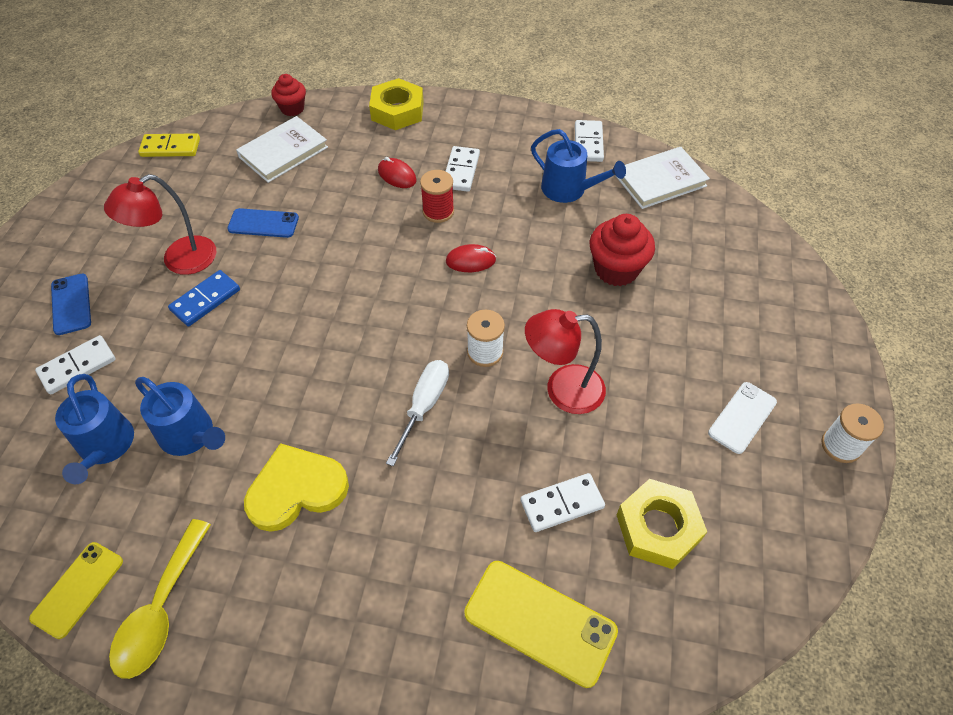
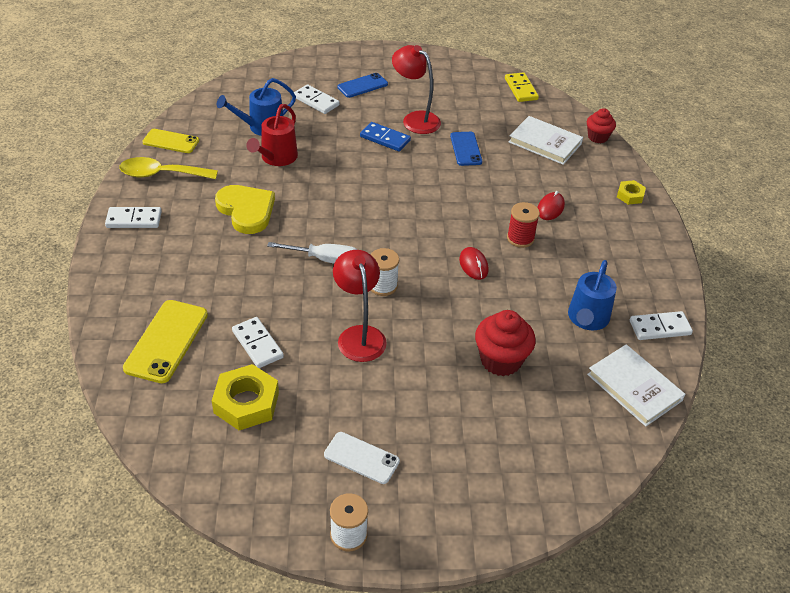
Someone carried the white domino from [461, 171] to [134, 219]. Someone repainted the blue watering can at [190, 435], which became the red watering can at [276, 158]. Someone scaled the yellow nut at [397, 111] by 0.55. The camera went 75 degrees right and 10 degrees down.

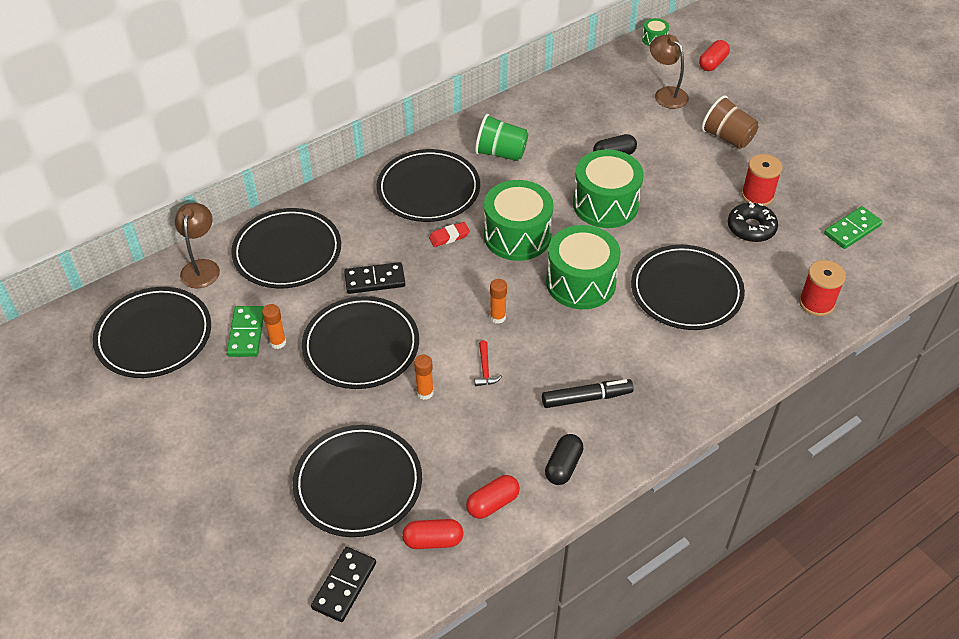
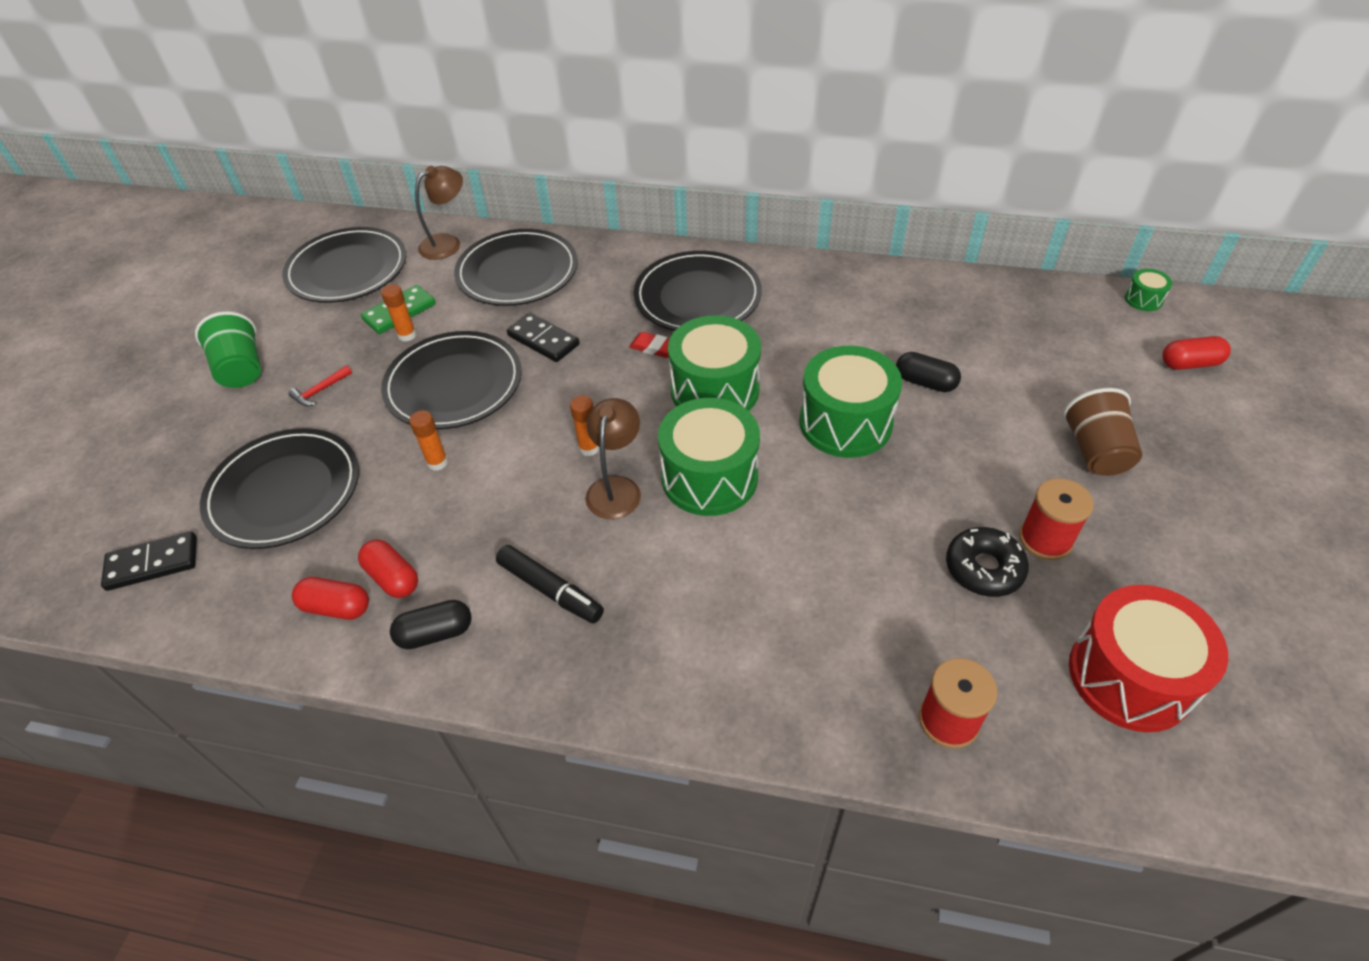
Someone took away the black plate at [686, 291]. Someone carried the red capsule from [433, 540] to [393, 578]. Someone carried the green cup from [501, 153] to [241, 369]. Someone carried the red hammer from [485, 369] to [320, 391]. Someone carried the brown lamp from [666, 94] to [616, 488]. Someone swapped the green domino at [852, 229] for the red drum at [1130, 676]. The camera went 50 degrees right and 0 degrees up.

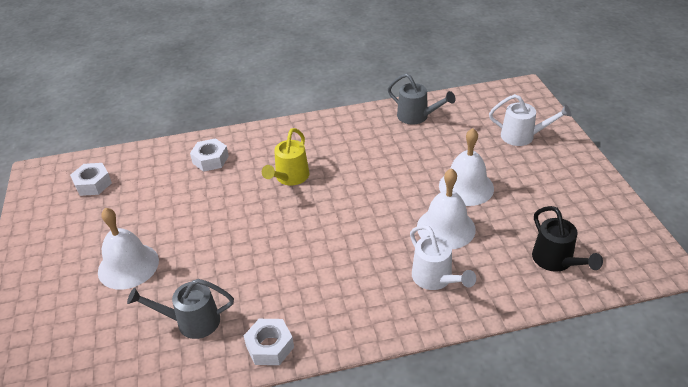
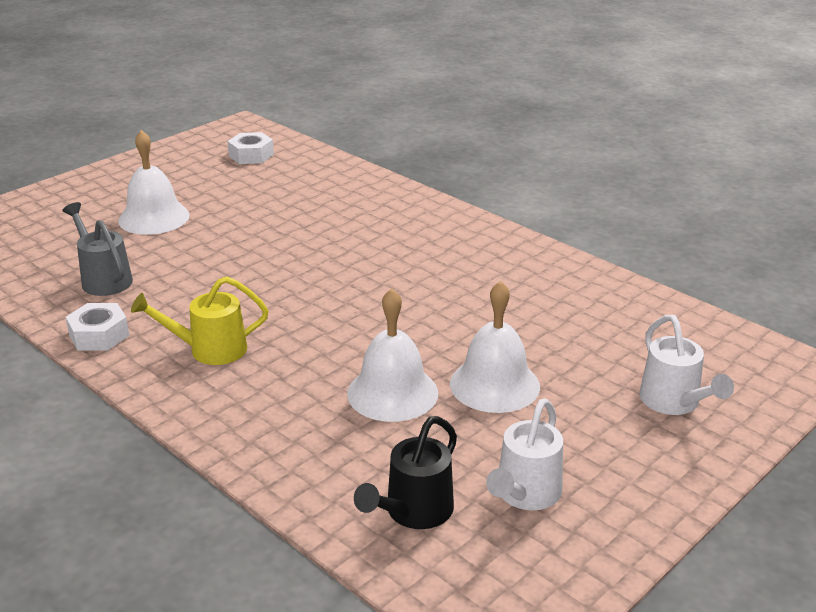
Someone took away the white nut at [210, 160]. Someone took away the grey watering can at [417, 117]. Someone carried the yellow watering can from [289, 178] to [209, 350]. Someone carried the white watering can from [436, 279] to [524, 495]. The camera went 55 degrees right and 10 degrees down.

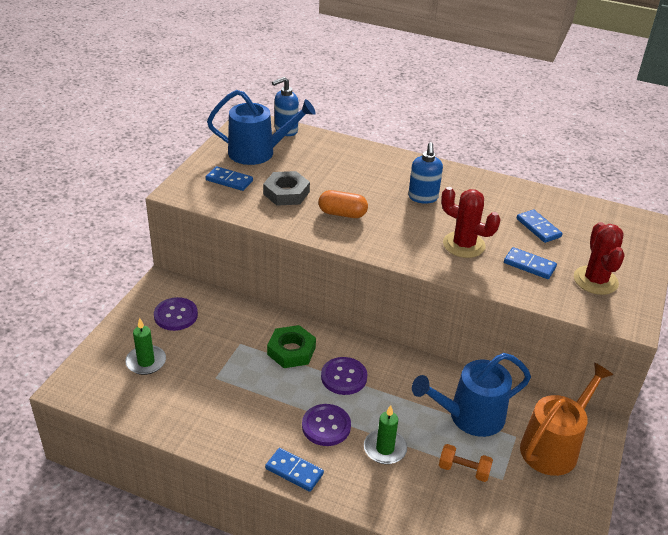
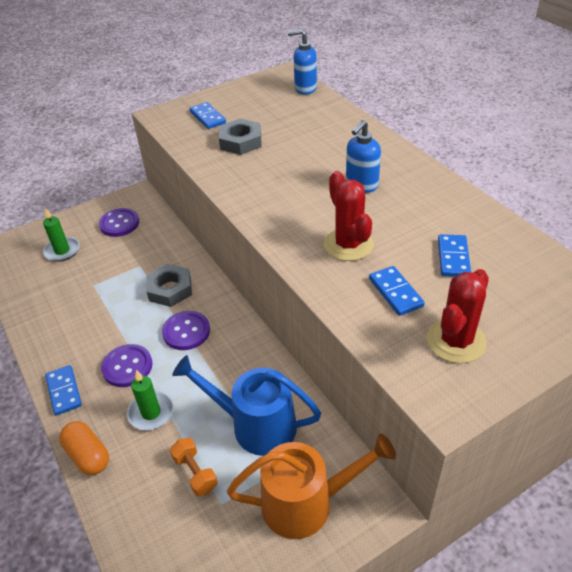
Someone took away the blue watering can at [257, 152]. Someone carried the orange capsule from [342, 214] to [88, 455]. Someone repainted the green nut at [291, 351], which became the grey nut at [170, 289]. The camera went 40 degrees right and 5 degrees up.

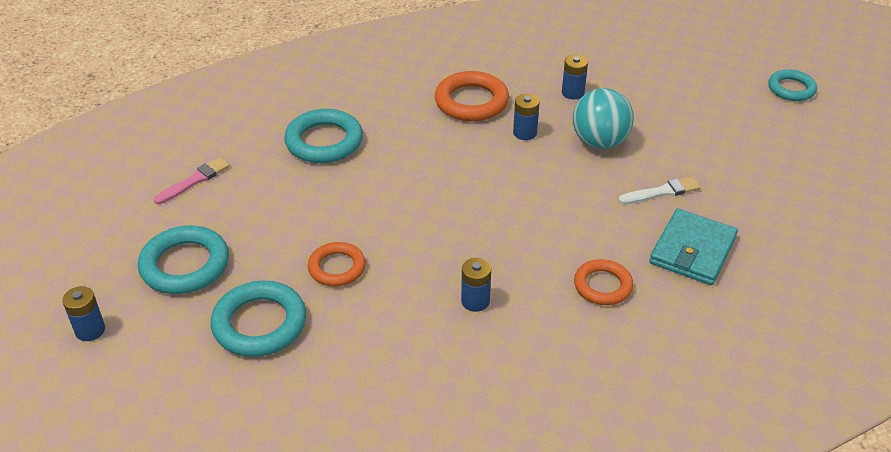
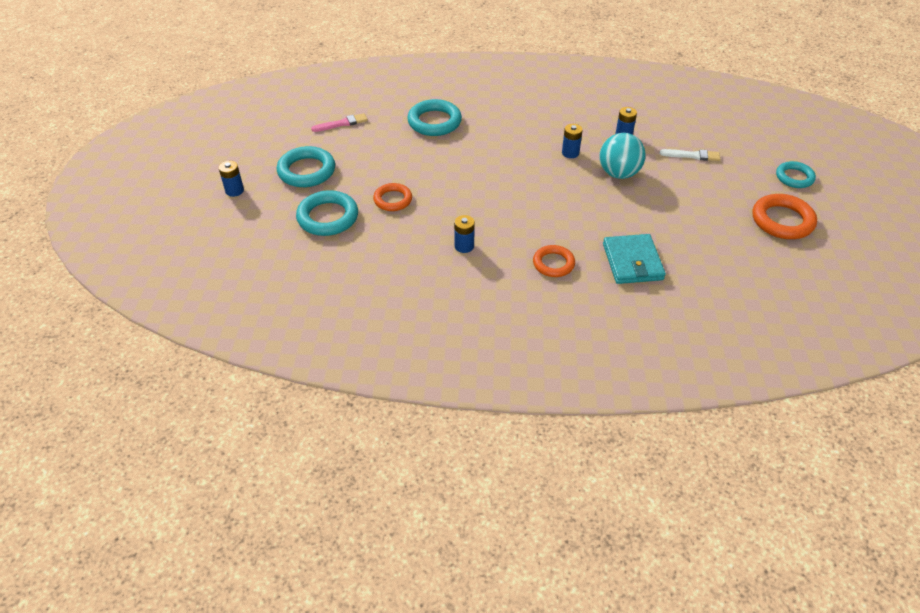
Someone carried the orange ring from [471, 102] to [782, 220]. Someone carried the white brush from [661, 192] to [692, 155]. Someone rotated the turquoise wallet at [692, 250] by 60 degrees counterclockwise. The camera went 25 degrees right and 5 degrees up.

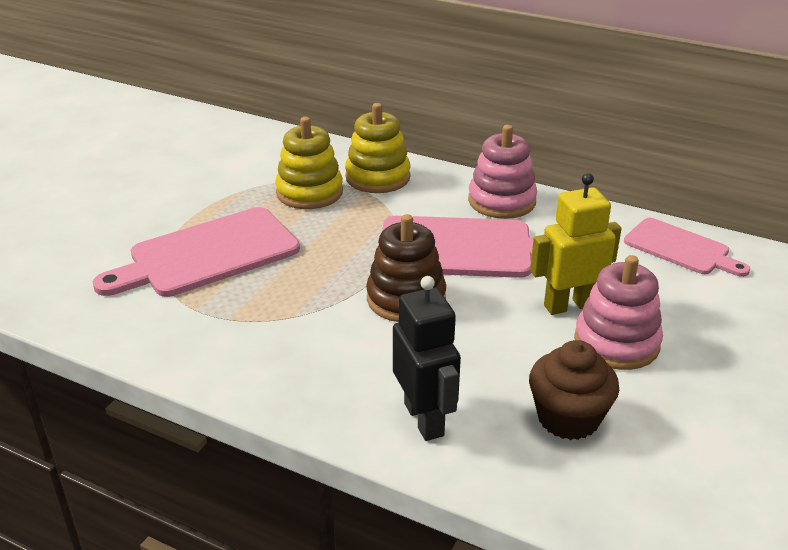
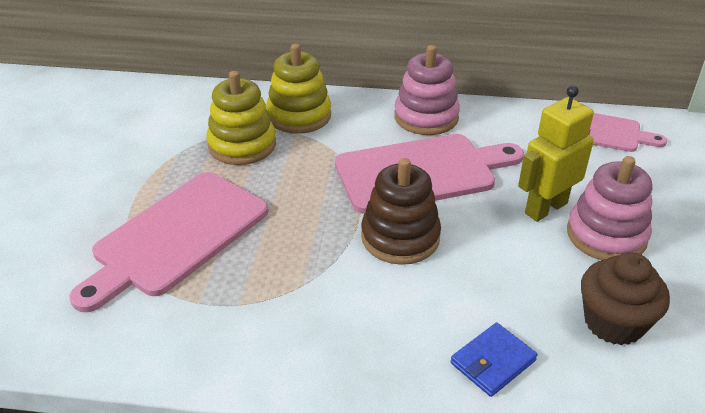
Someone swapped the black robot at [424, 419] for the blue wallet at [493, 361]. The camera went 20 degrees left and 5 degrees up.

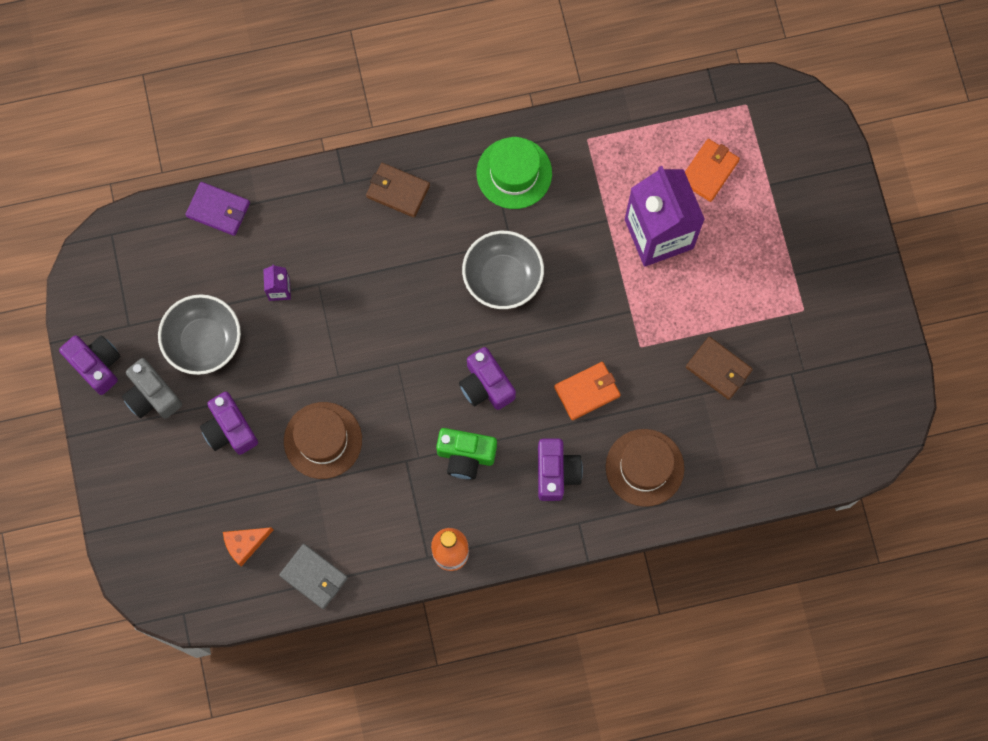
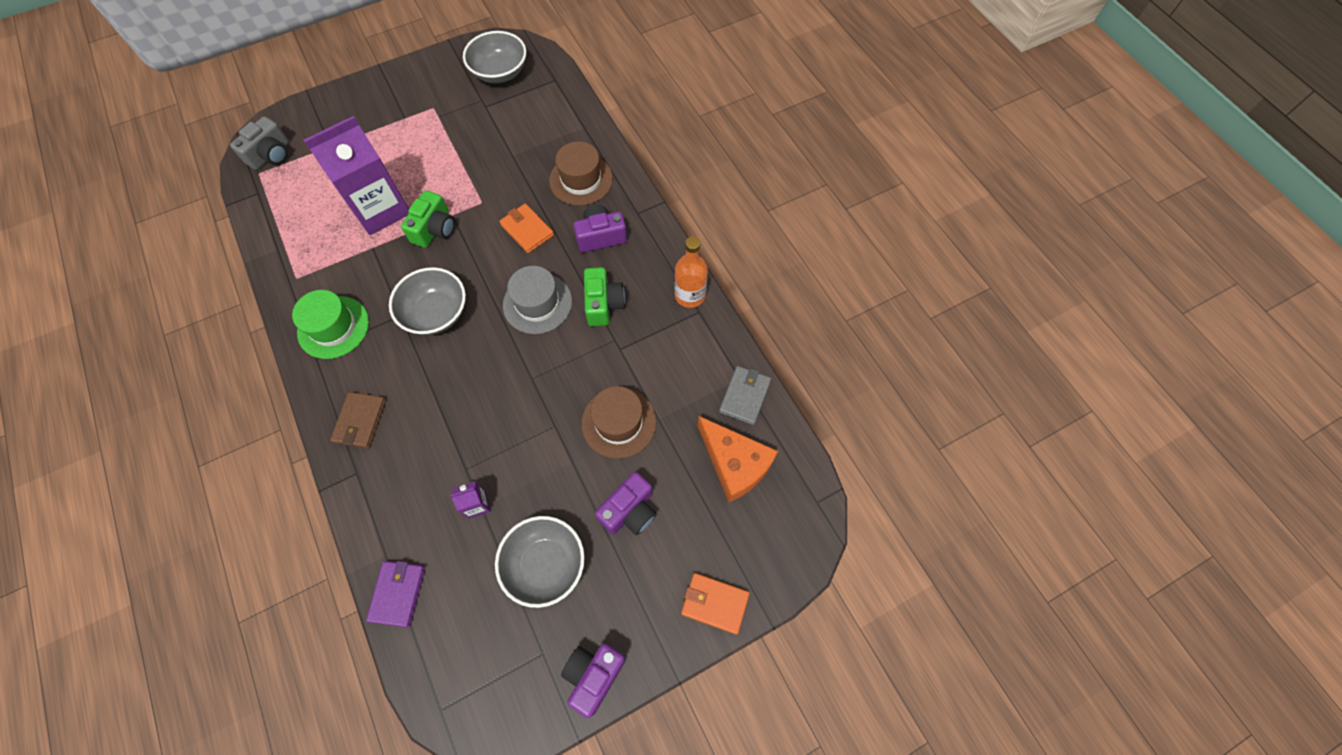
Someone took away the brown wallet at [718, 369]. Someone put down the green camera at [434, 229]. Someone put down the grey bowl at [500, 72]. Someone carried the grey camera from [152, 396] to [271, 155]. Someone carried the orange wallet from [709, 171] to [714, 603]. Someone swapped the purple camera at [486, 385] for the grey hat at [537, 303]. Someone scaled the orange cheese at [245, 544] by 1.79. The camera went 105 degrees left and 10 degrees down.

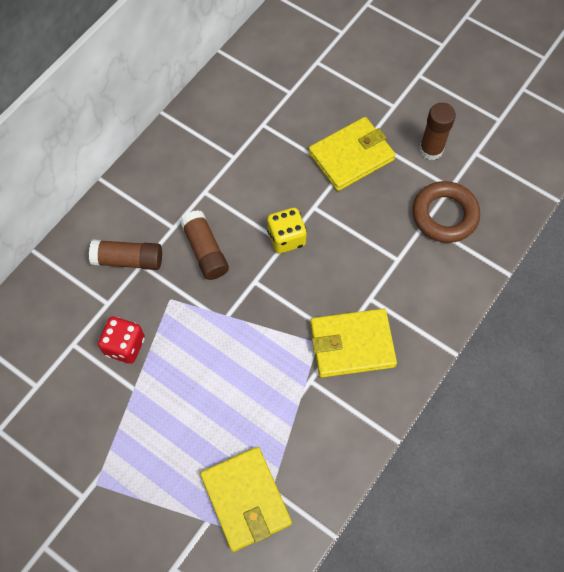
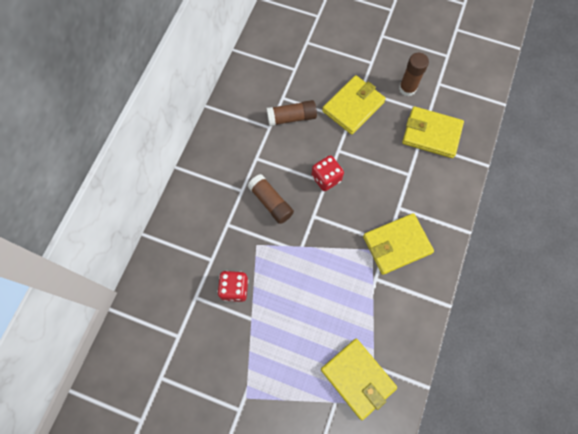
Someone carried the brown glue stick from [128, 260] to [291, 117]. Someone swapped the brown ring at [444, 215] for the yellow wallet at [431, 134]. Someone repainted the yellow dice at [286, 238], which became the red dice at [326, 178]. The camera went 15 degrees left and 5 degrees up.

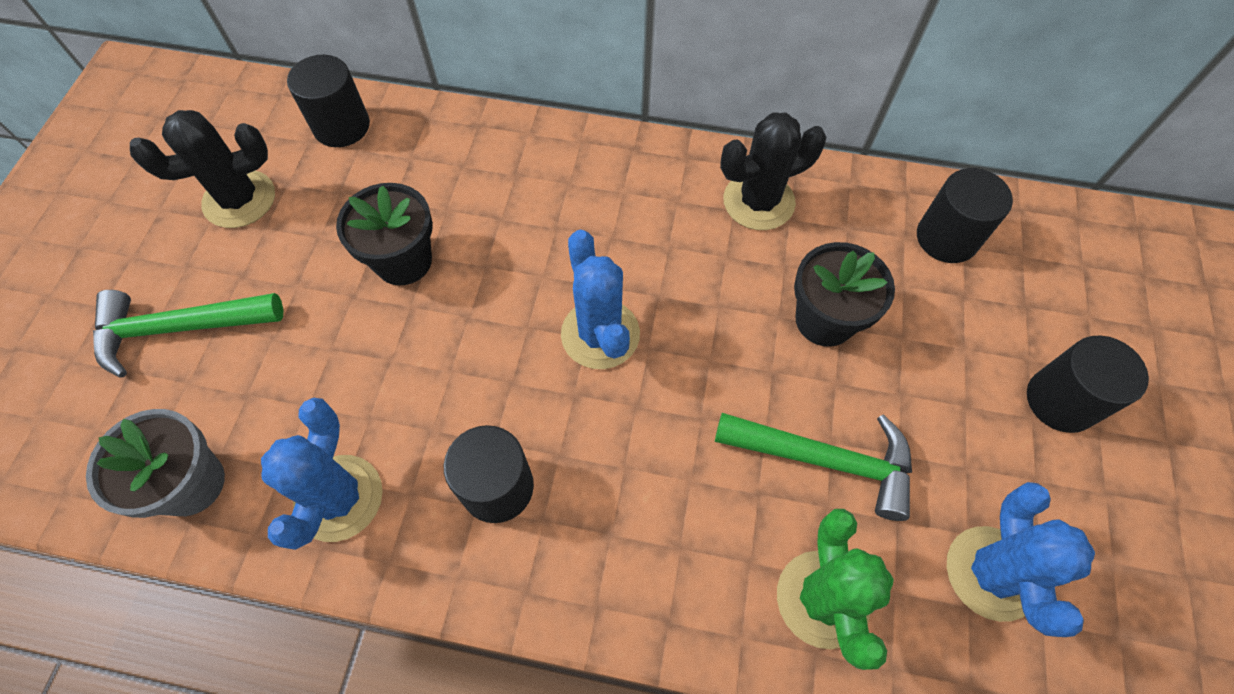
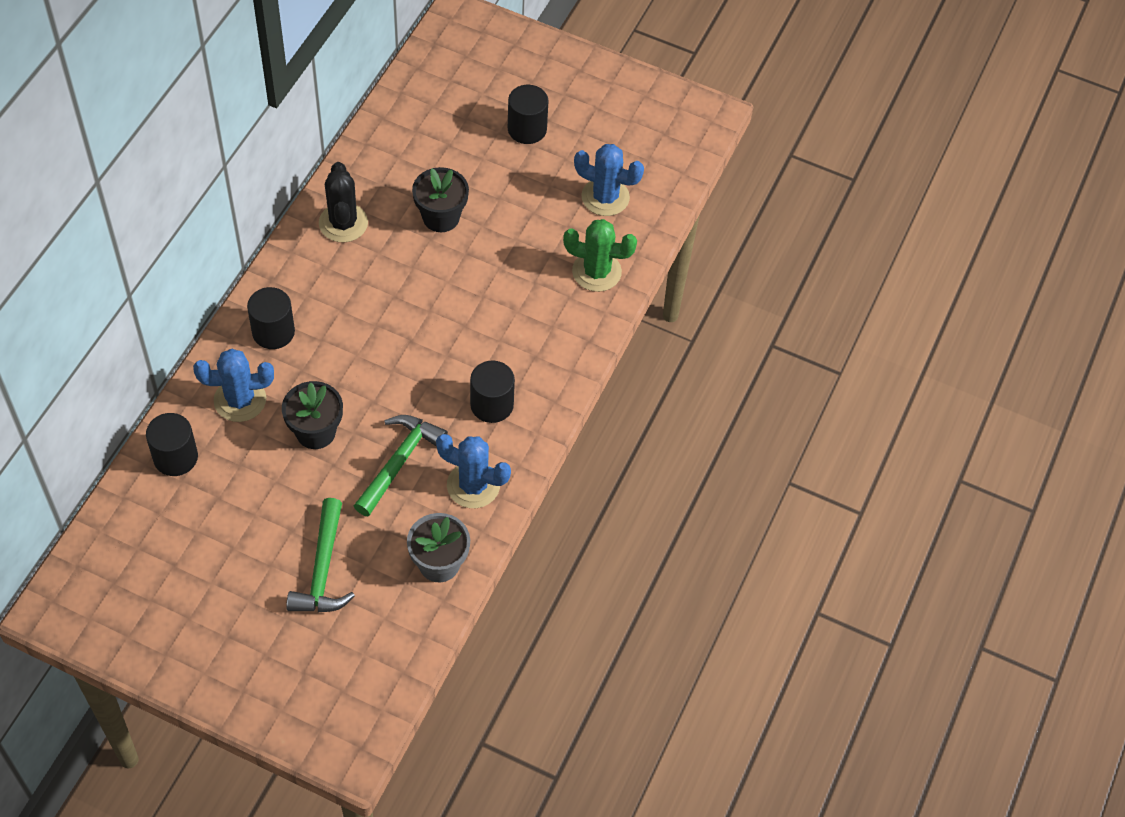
Someone took away the black cactus at [239, 199]. Someone carried the blue cactus from [600, 334] to [240, 400]. Someone carried the green hammer from [824, 460] to [399, 462]. Someone carried the black cylinder from [946, 238] to [273, 332]. The camera went 80 degrees left and 5 degrees down.

